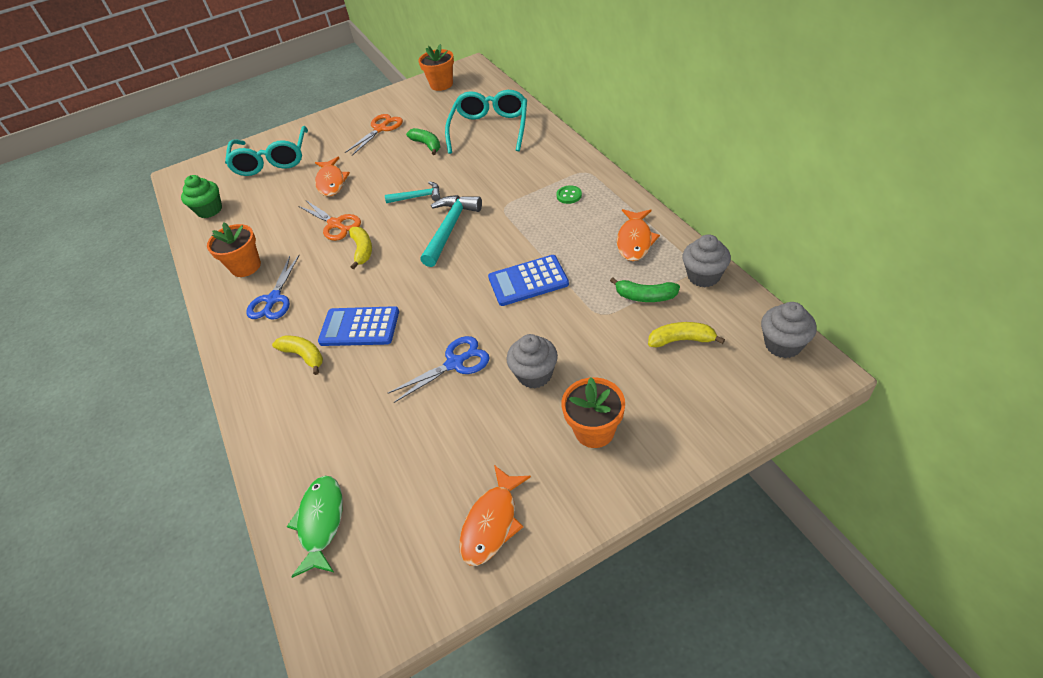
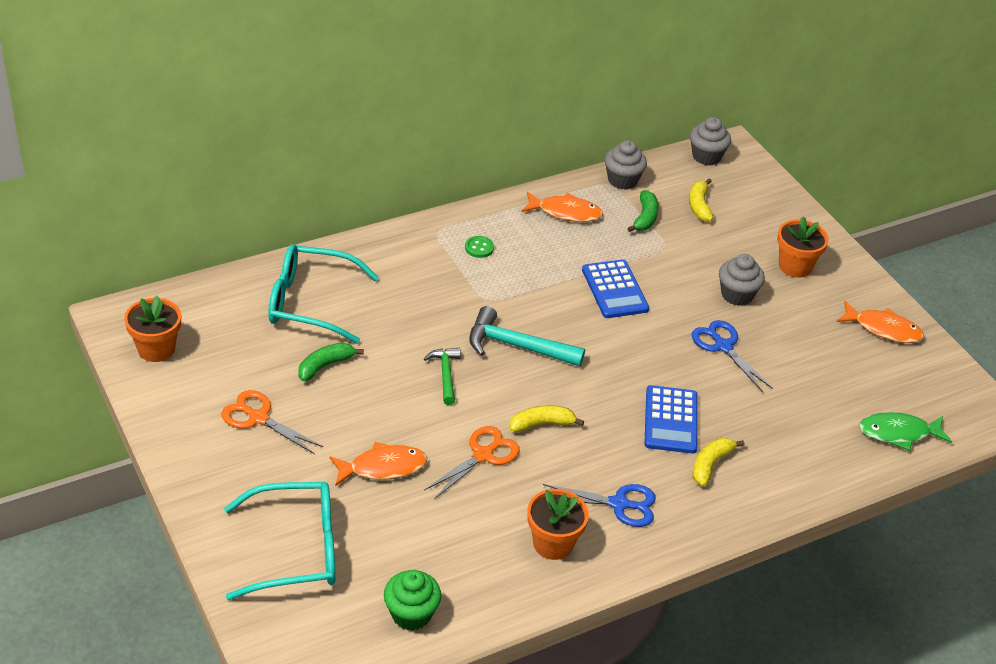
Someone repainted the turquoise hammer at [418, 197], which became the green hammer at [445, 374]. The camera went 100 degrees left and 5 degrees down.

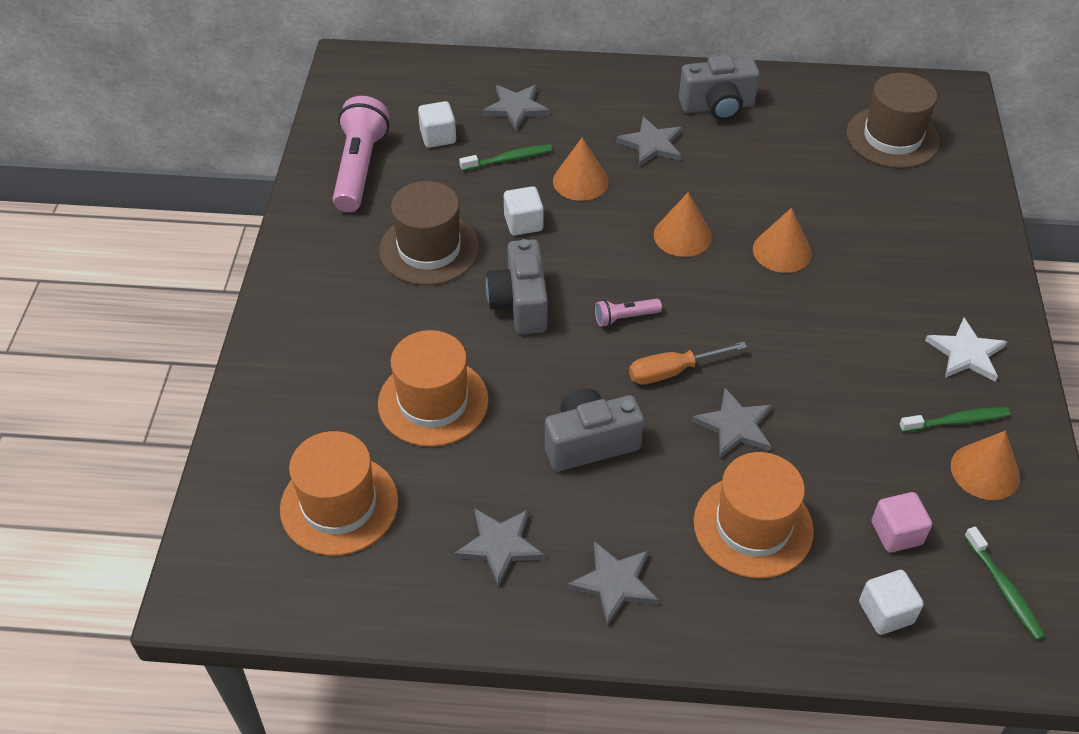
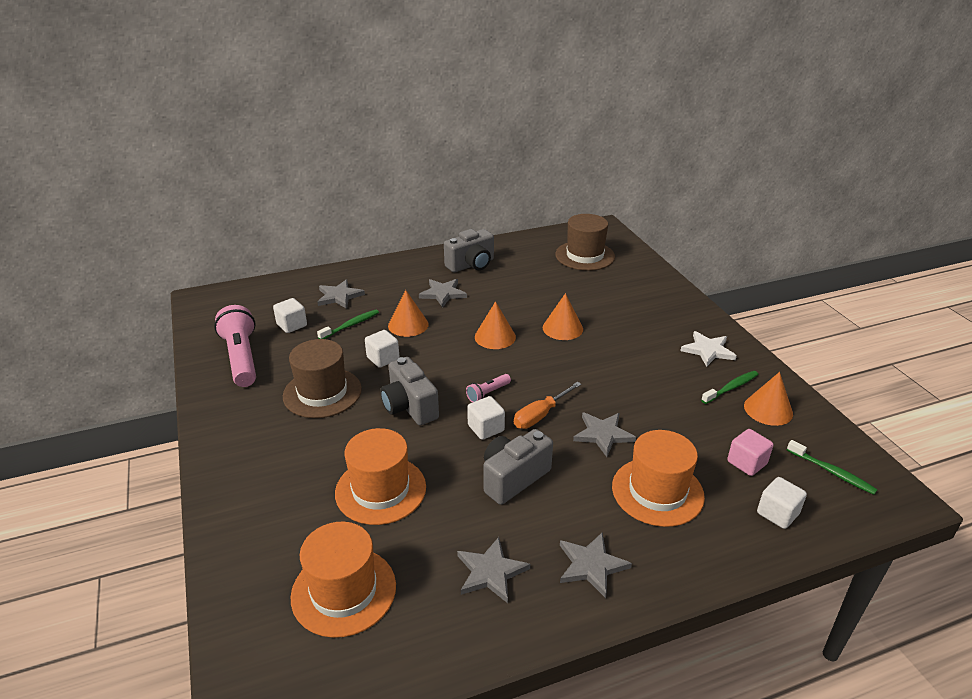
Someone put down the white cube at [486, 428]. The camera went 25 degrees left and 15 degrees down.

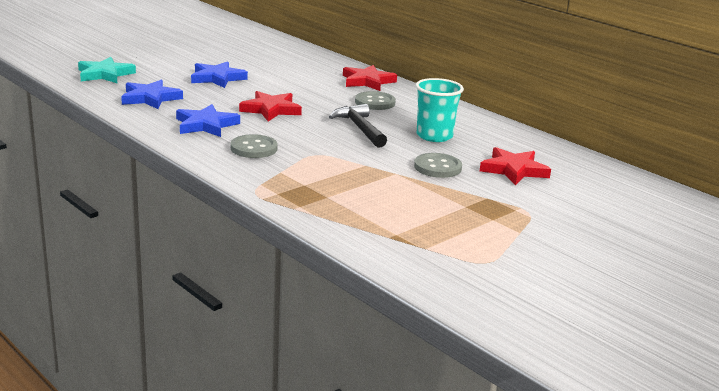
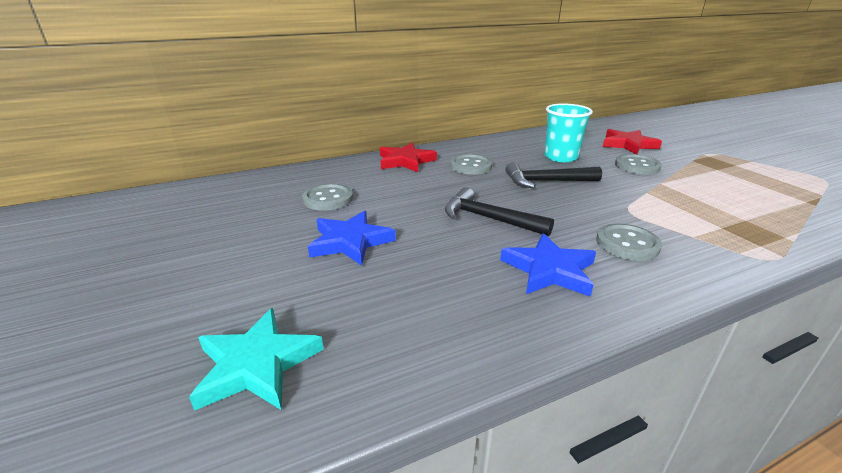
Someone took away the blue star at [150, 98]. Someone put down the grey button at [328, 199]. Someone swapped the red star at [271, 110] for the black hammer at [488, 219]. The camera went 70 degrees left and 5 degrees up.

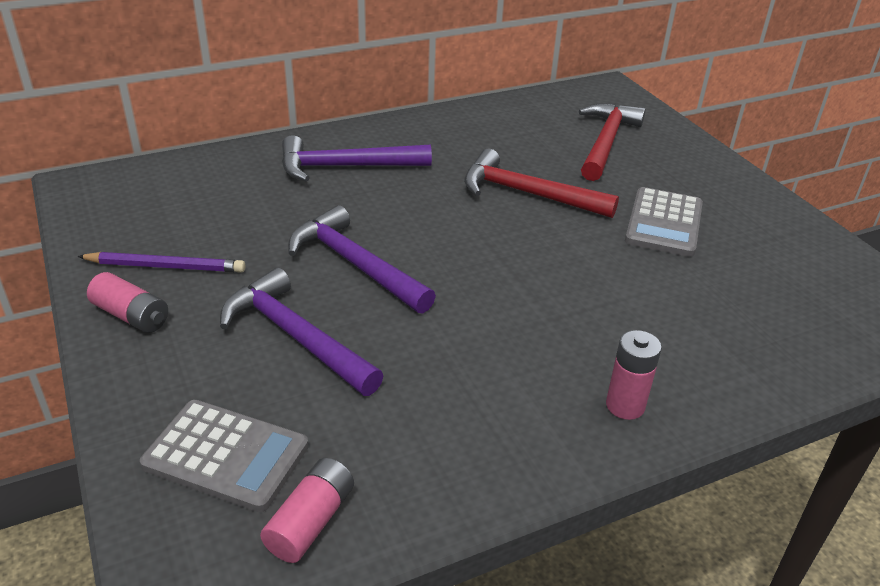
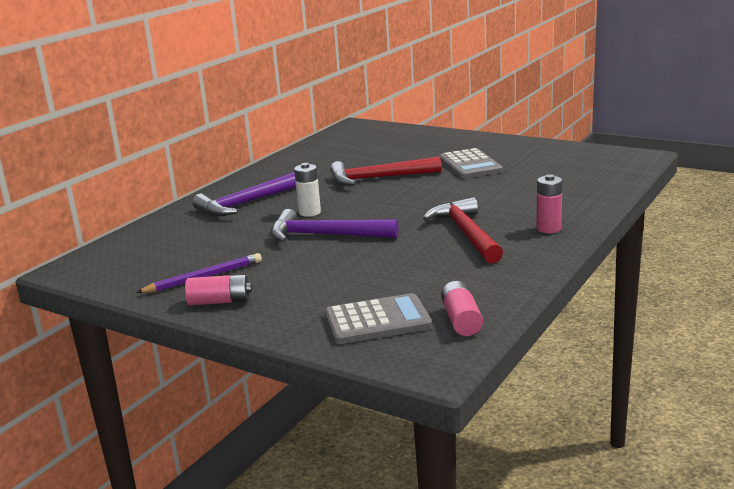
Someone took away the purple hammer at [296, 336]. Someone put down the white battery at [309, 212]. Someone carried the red hammer from [606, 142] to [466, 233]. The camera went 30 degrees left and 15 degrees down.

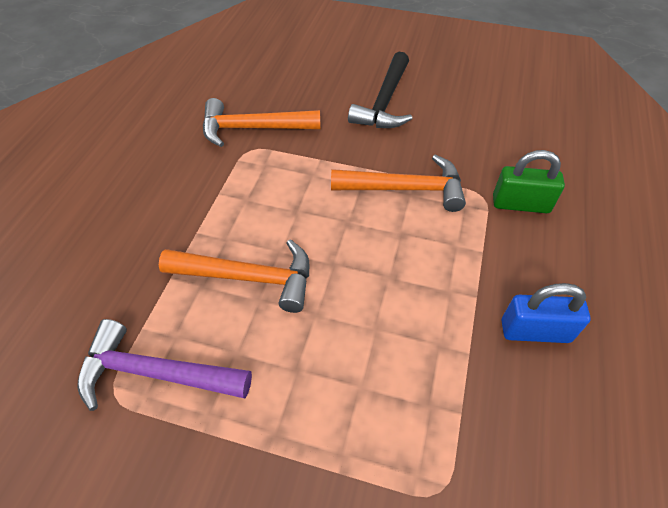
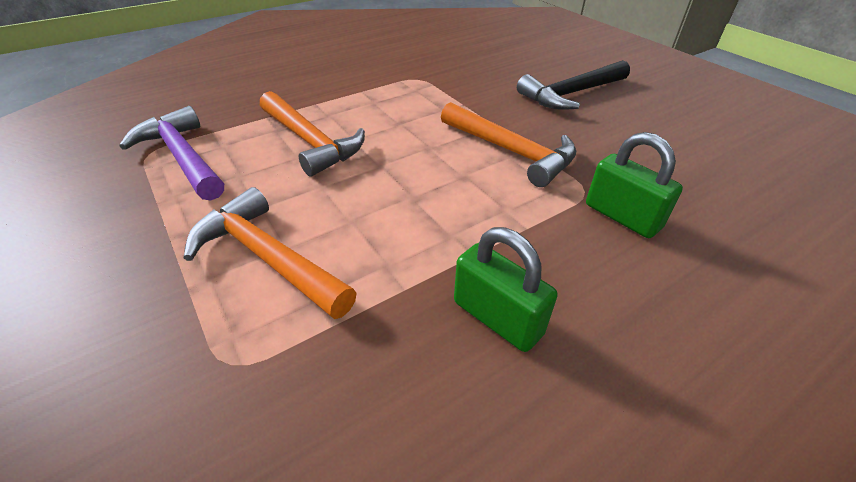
Someone carried the orange hammer from [253, 128] to [268, 258]. Someone repainted the blue padlock at [535, 331], which became the green padlock at [497, 317]. The camera went 40 degrees right and 10 degrees down.

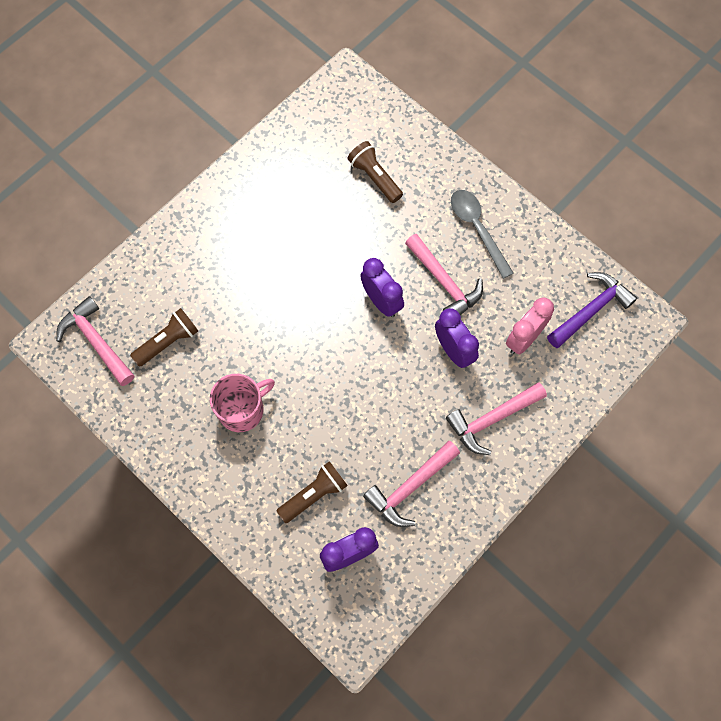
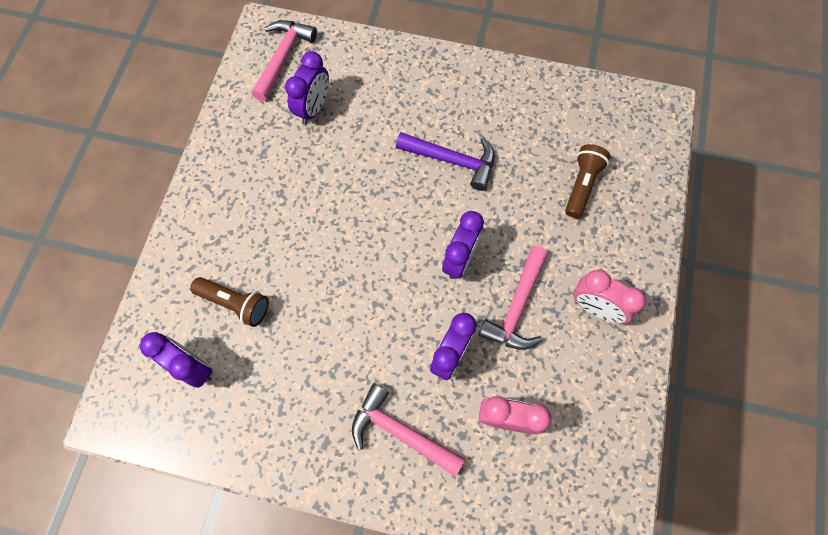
Someone took away the pink mug at [242, 409]. Someone took away the pink hammer at [410, 487]. Someone carried the purple hammer from [591, 310] to [452, 160]. Someone swapped the brown flashlight at [168, 342] for the purple clock at [313, 108]. Someone swapped the grey spoon at [477, 229] for the pink clock at [595, 308]. The camera went 60 degrees right and 0 degrees up.

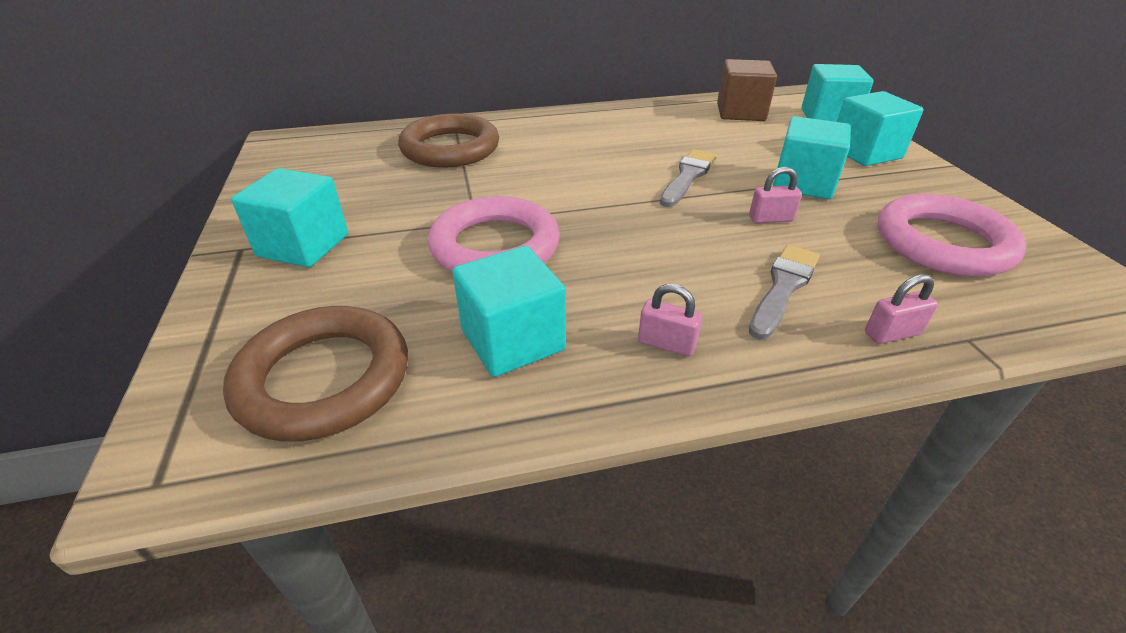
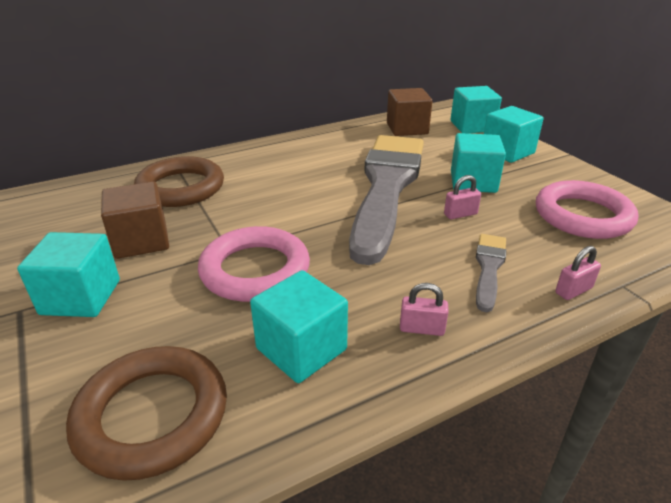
Someone put down the brown cube at [141, 241]. Someone scaled the grey brush at [687, 177] by 2.44. The camera went 15 degrees left and 5 degrees down.

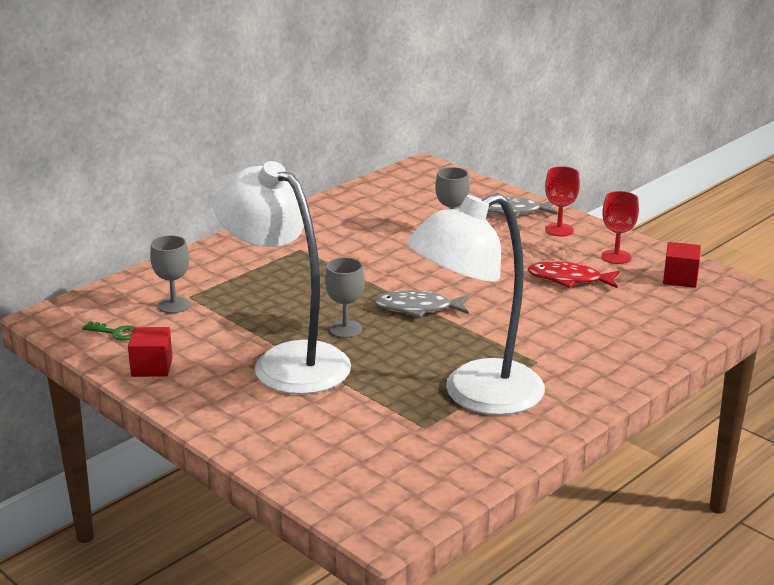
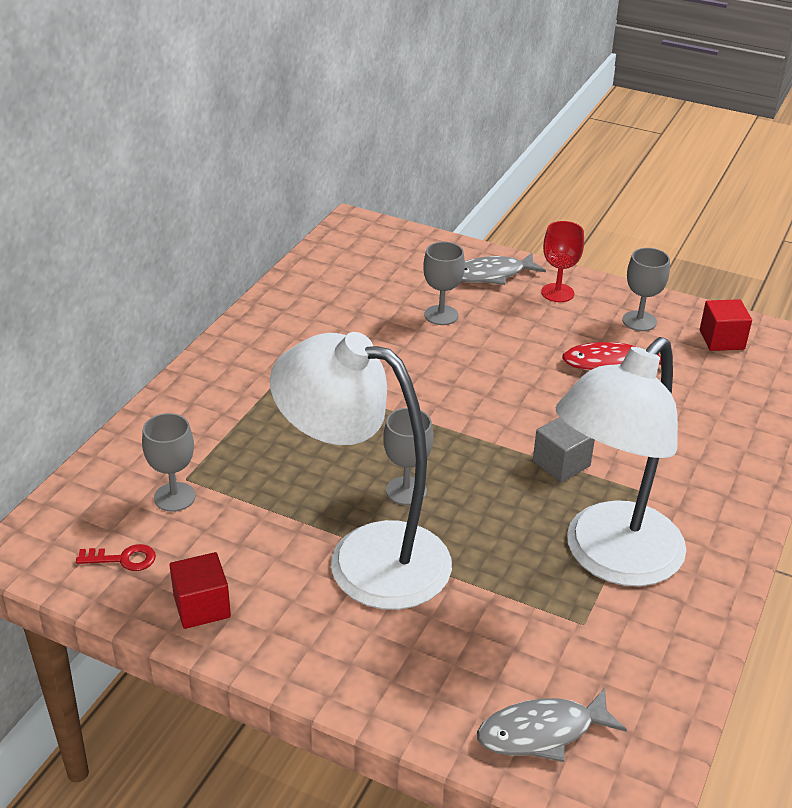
Someone put down the grey cube at [561, 463]. Someone carried the grey fish from [418, 308] to [542, 732]. Someone repainted the green key at [115, 332], which became the red key at [123, 559]. Someone repainted the red goblet at [616, 257], which became the grey goblet at [639, 321]. The camera went 20 degrees left and 10 degrees up.

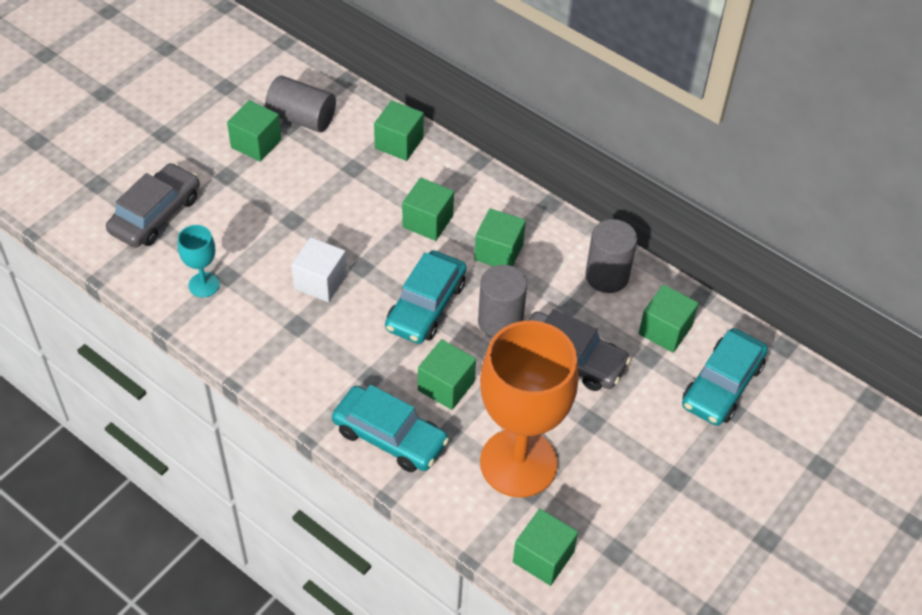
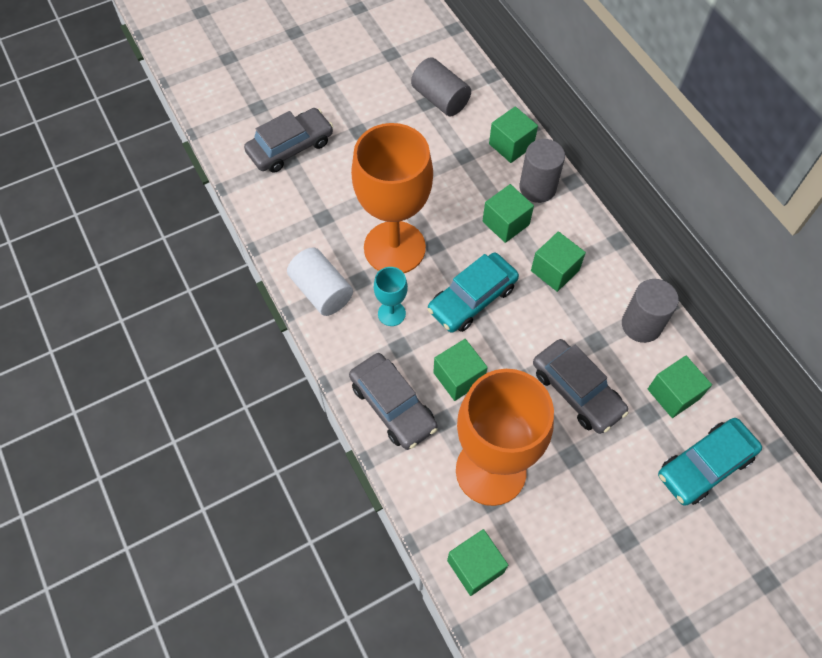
Someone took away the green cube at [256, 143]. Someone put down the white cylinder at [321, 291]. Someone carried the turquoise goblet from [204, 285] to [391, 313]. Someone carried the grey cylinder from [500, 322] to [537, 188]. Someone swapped the white cube at [320, 281] for the orange goblet at [394, 248]. Someone repainted the turquoise car at [390, 436], which became the grey car at [393, 406]. The camera went 25 degrees right and 10 degrees up.

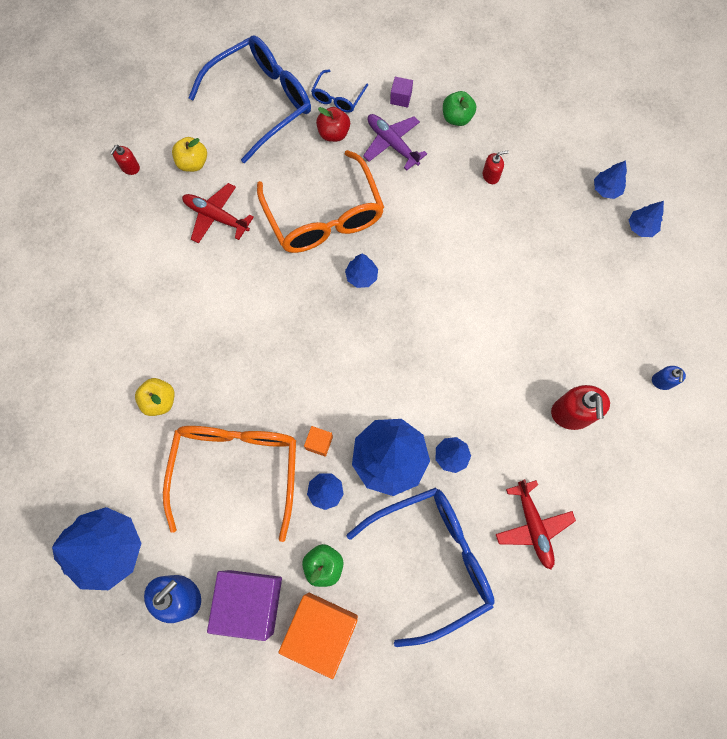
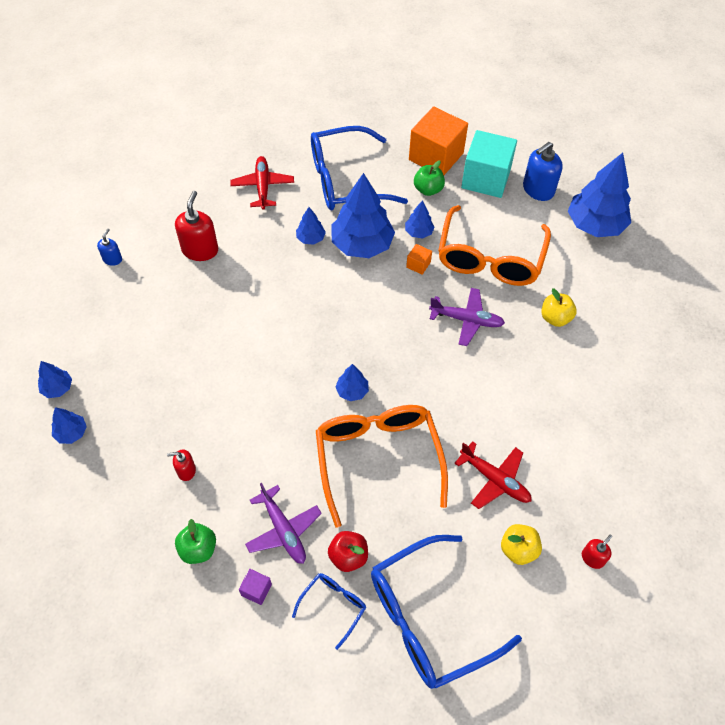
Someone put down the purple plane at [466, 320]. Someone repainted the purple cube at [250, 601], which became the turquoise cube at [486, 178]. The camera went 170 degrees left and 15 degrees down.

